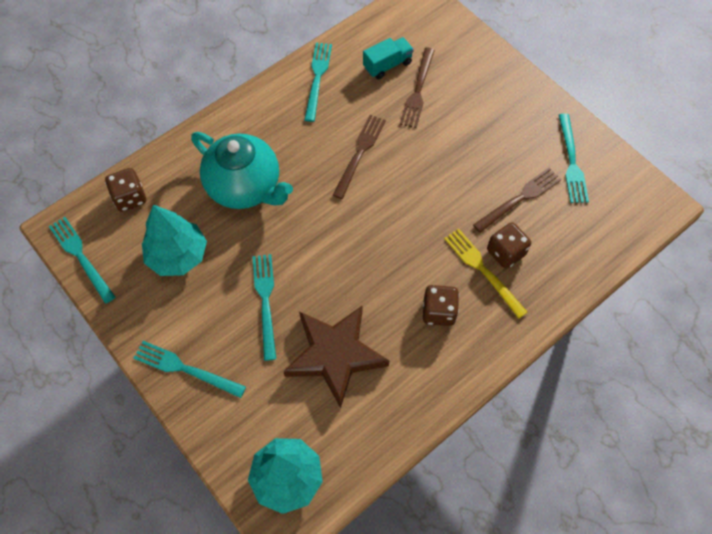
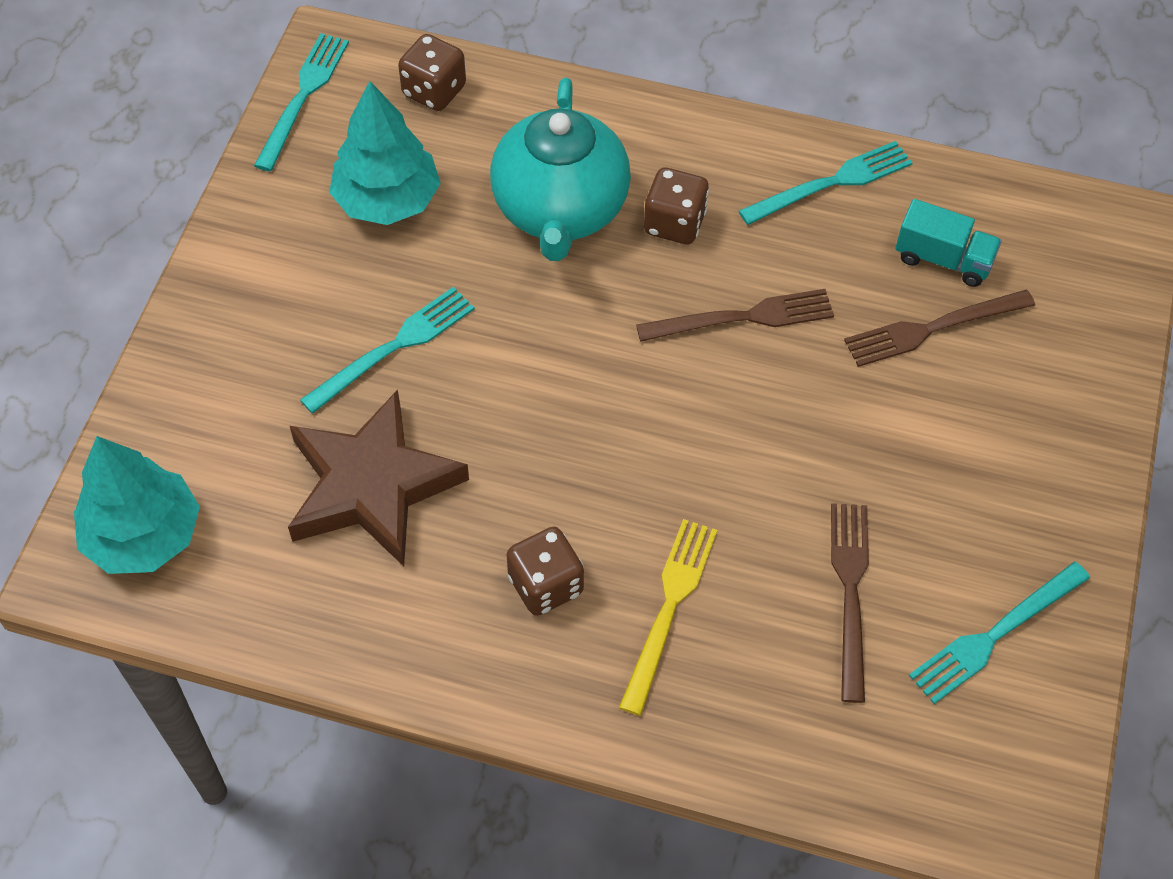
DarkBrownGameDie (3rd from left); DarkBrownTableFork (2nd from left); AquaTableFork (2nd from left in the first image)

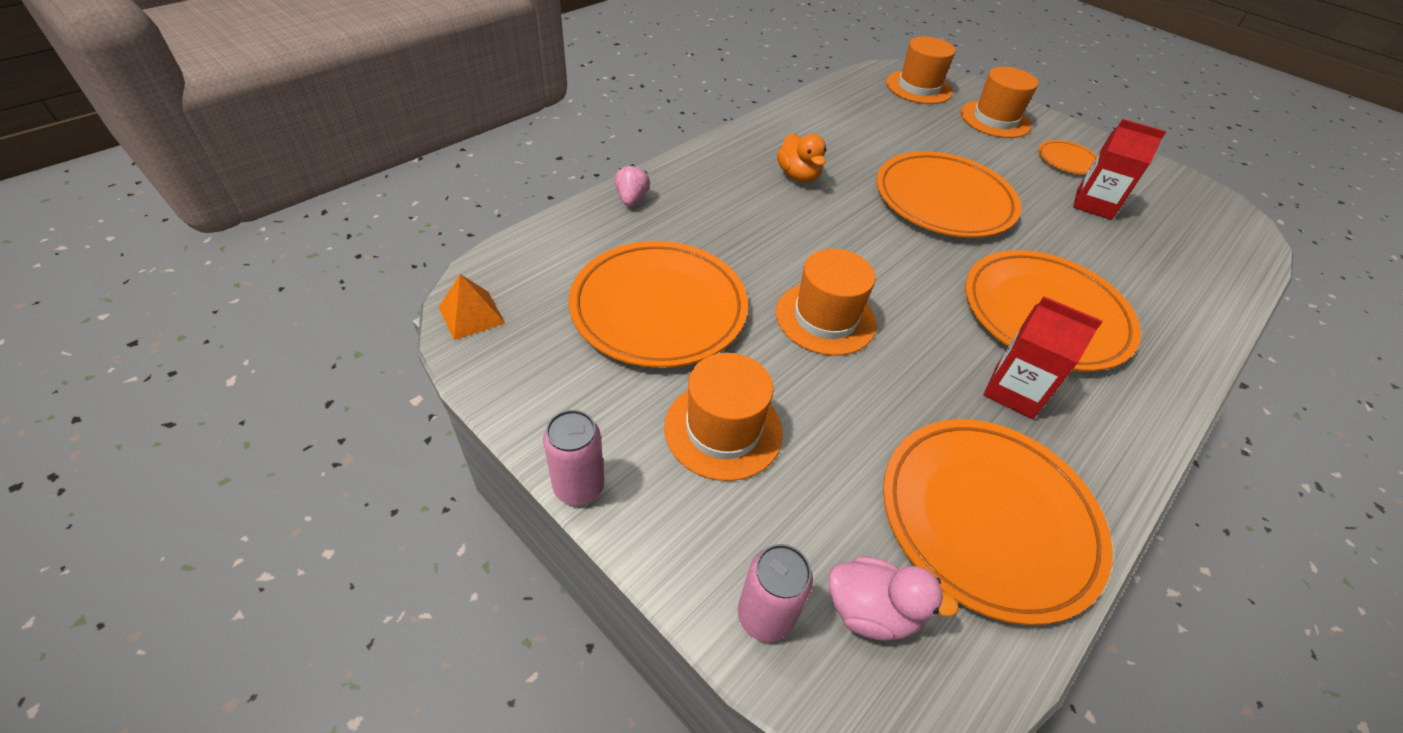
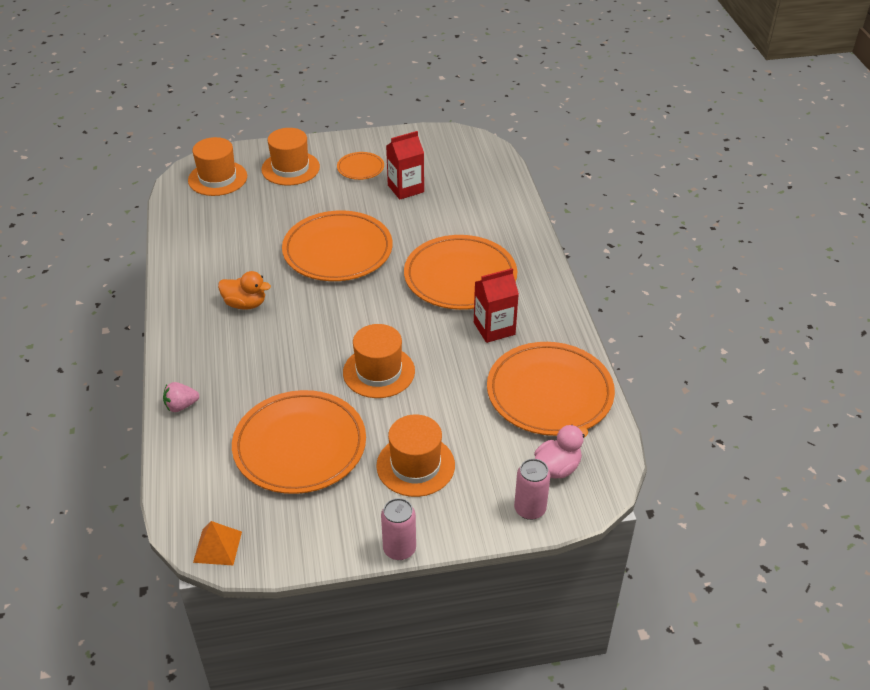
RosePinkToyStrawberry

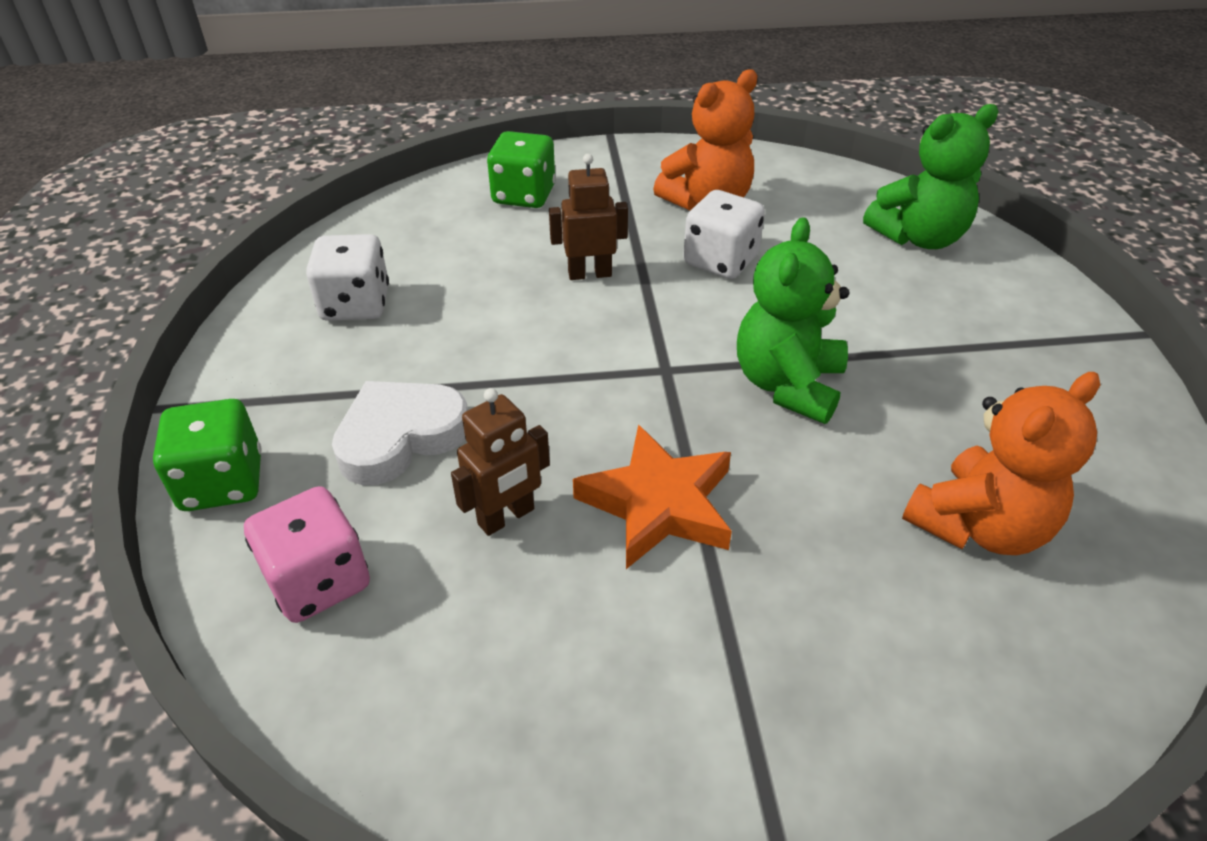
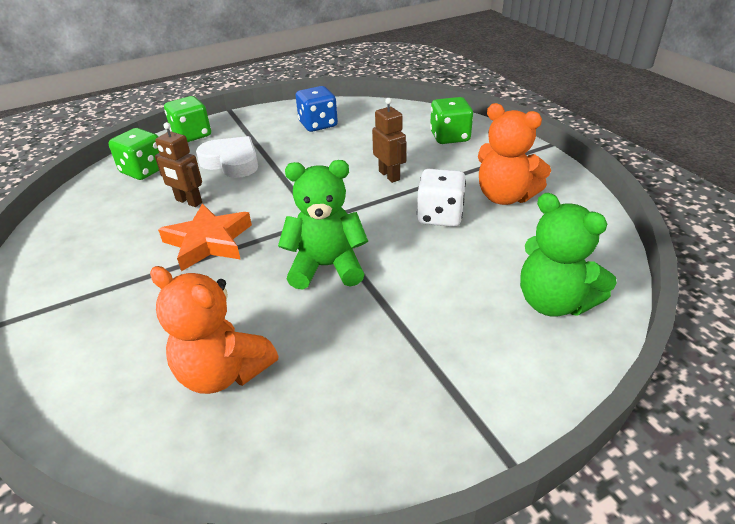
GreenGameDie (1st from left); CobaltGameDie

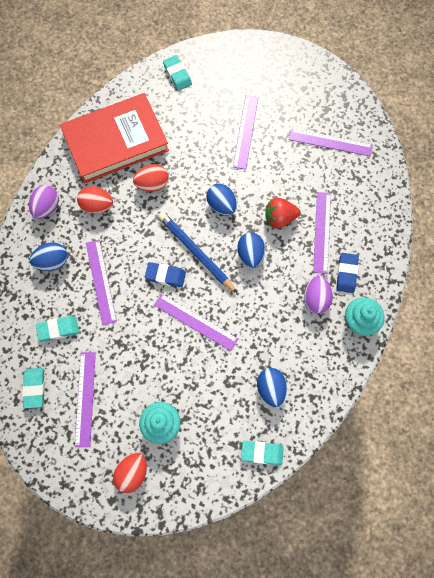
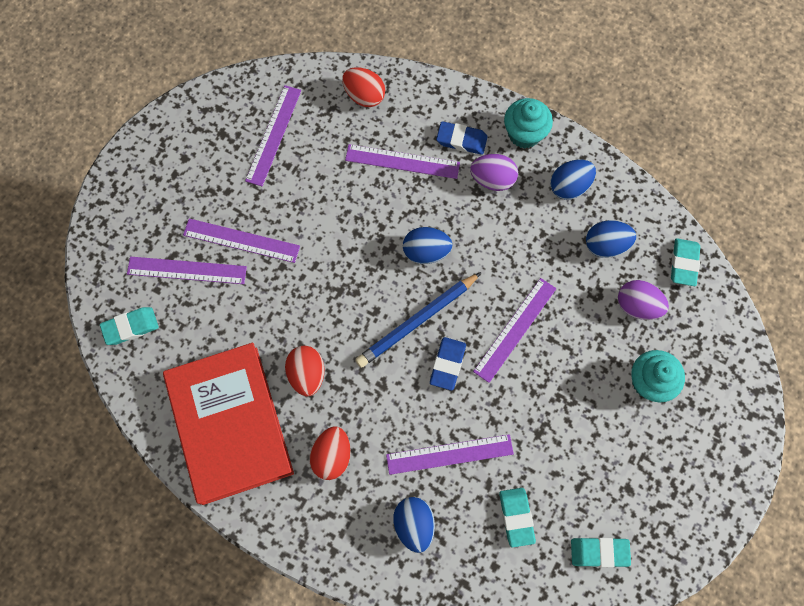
VioletMeasuringStick (1st from left); CrimsonEggShape (3rd from left); CobaltEggShape (3rd from left); VioletEggShape (2nd from left); CrimsonToyStrawberry

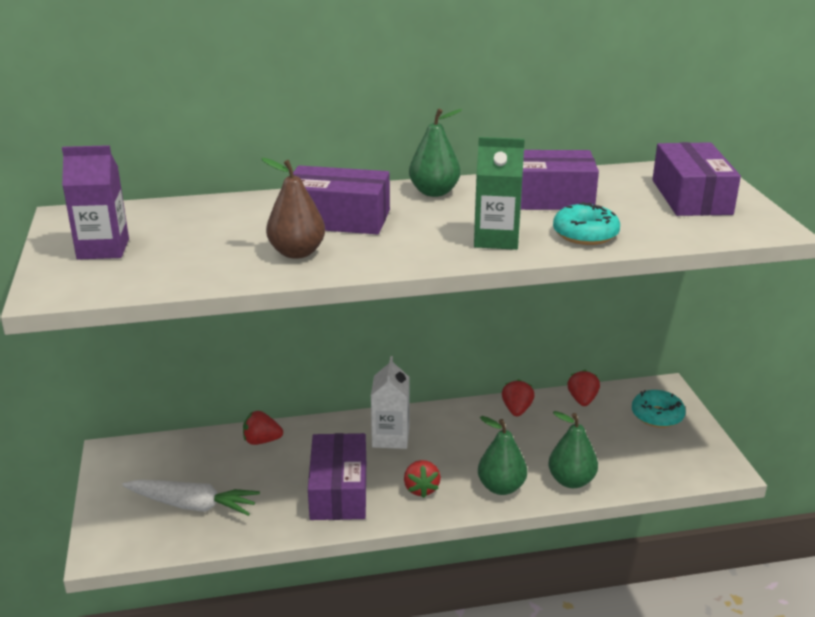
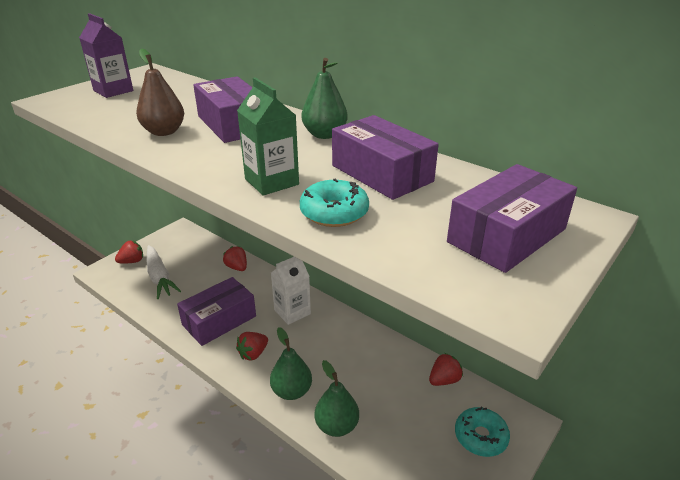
CrimsonToyStrawberry (1st from left)

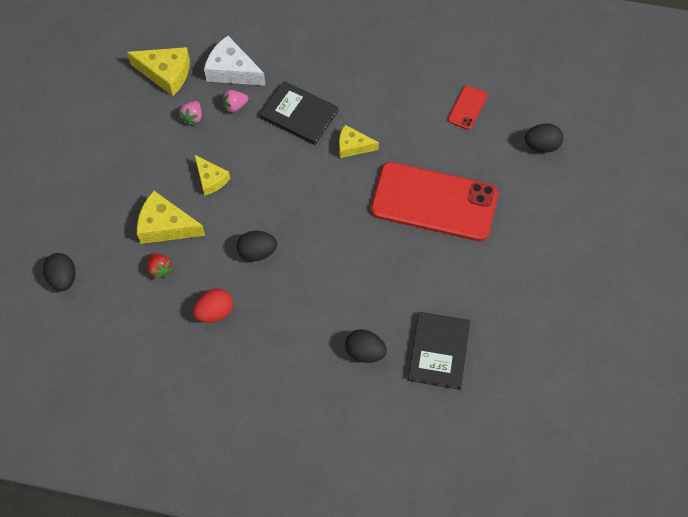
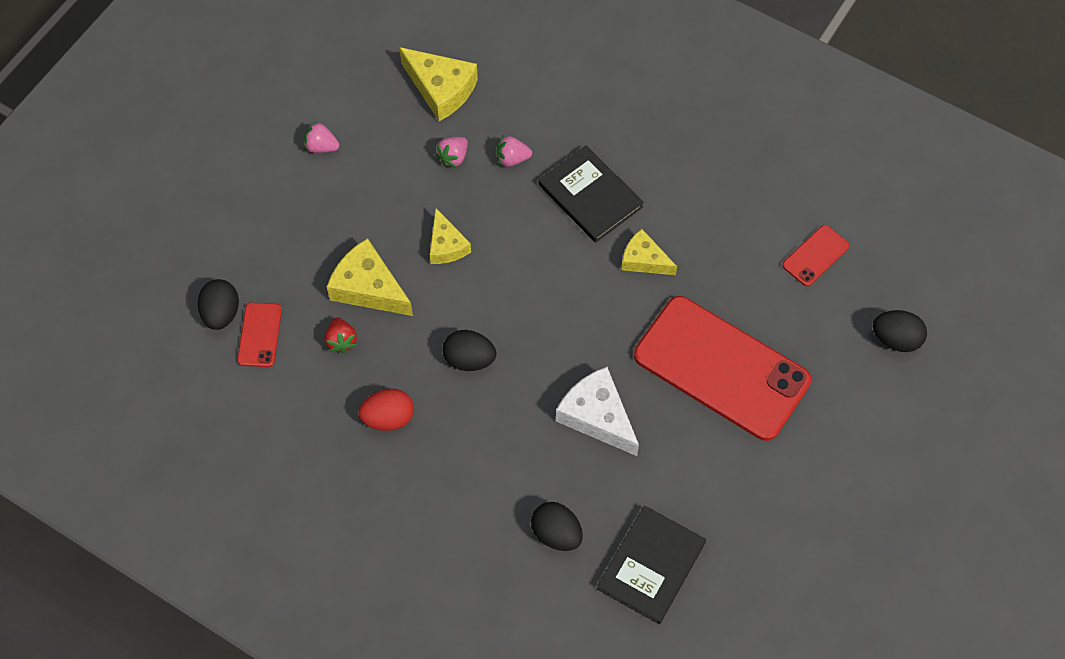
CrimsonSmartphone (1st from left); RosePinkToyStrawberry (1st from left); WhitePieceOfCheese

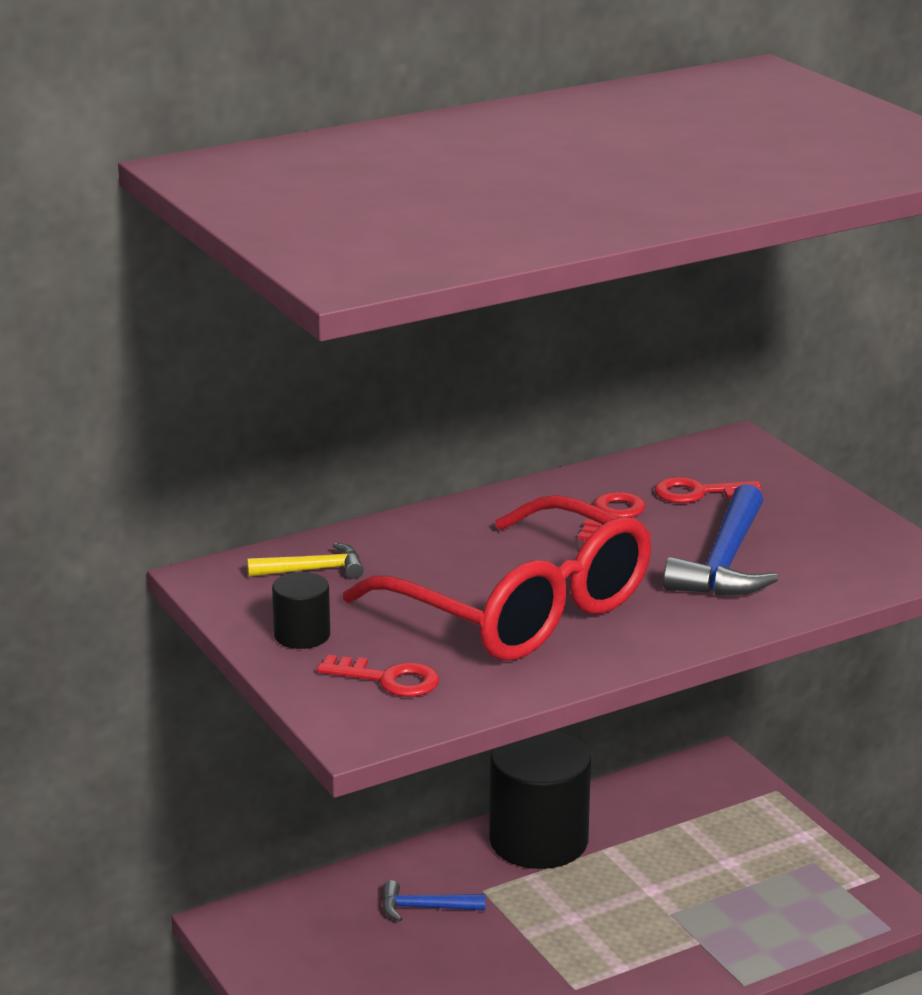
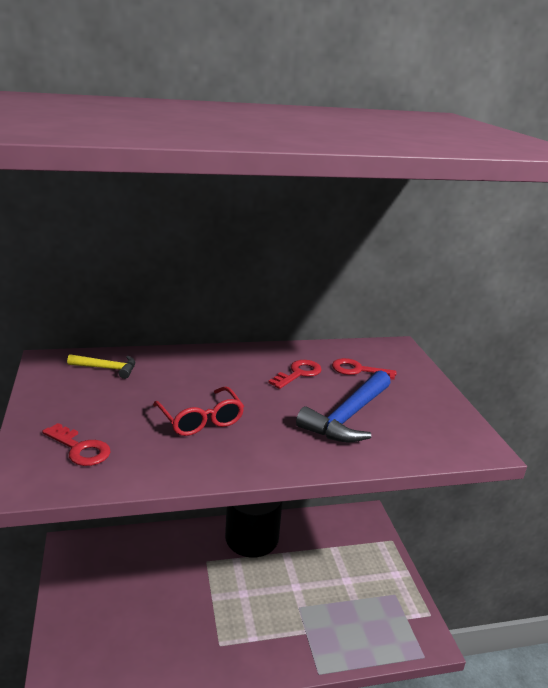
CrimsonEyeglasses; JetBlackCylinder (1st from left in the first image); CobaltClawHammer (1st from left in the first image)

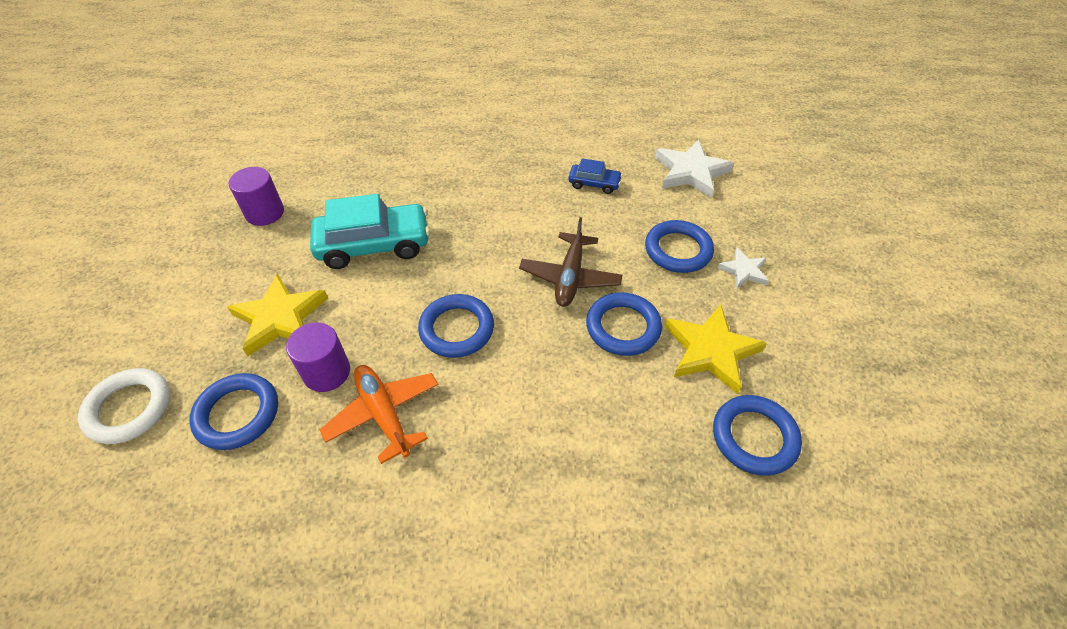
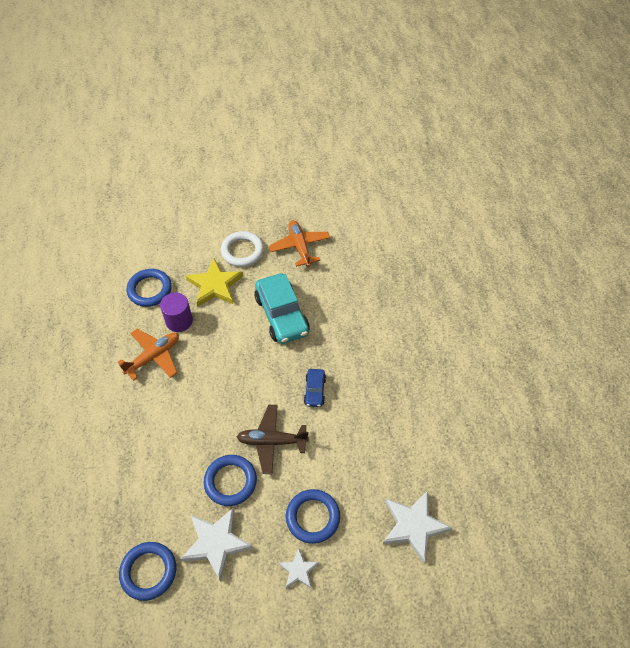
WhiteFivePointedStar (1st from left); WhiteRing; OrangeAeroplane (2nd from left); CobaltCar; CobaltRing (2nd from left in the first image)

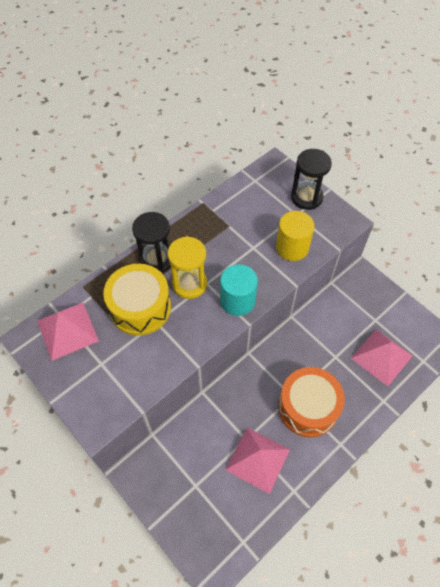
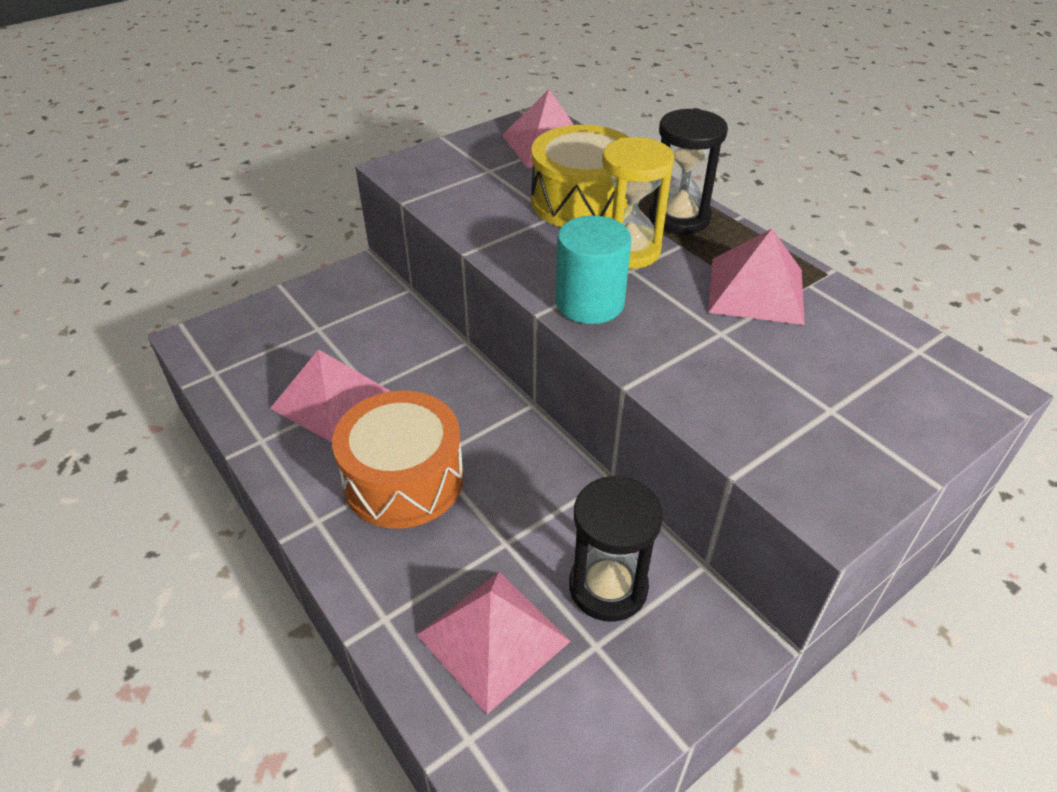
JetBlackHourglass (1st from left); RosePinkSolidPyramid (4th from left); YellowCylinder

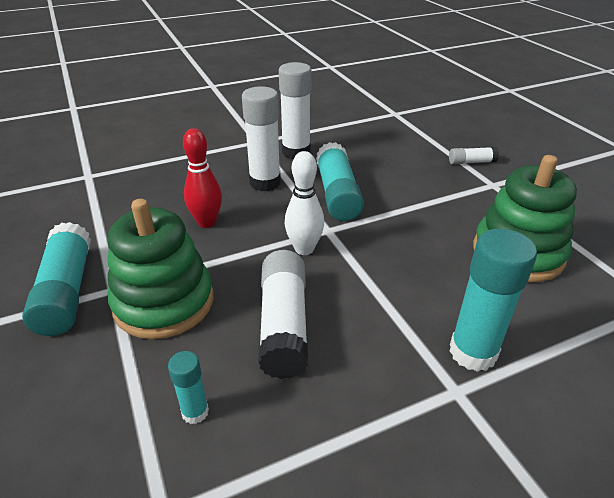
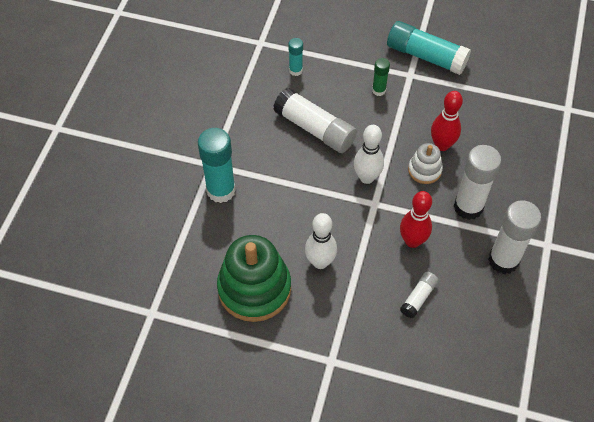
WhiteSkittle (1st from left); GreenGlue; CrimsonSkittle (1st from left); WhiteGlue (2nd from left); WhiteRingStacker

